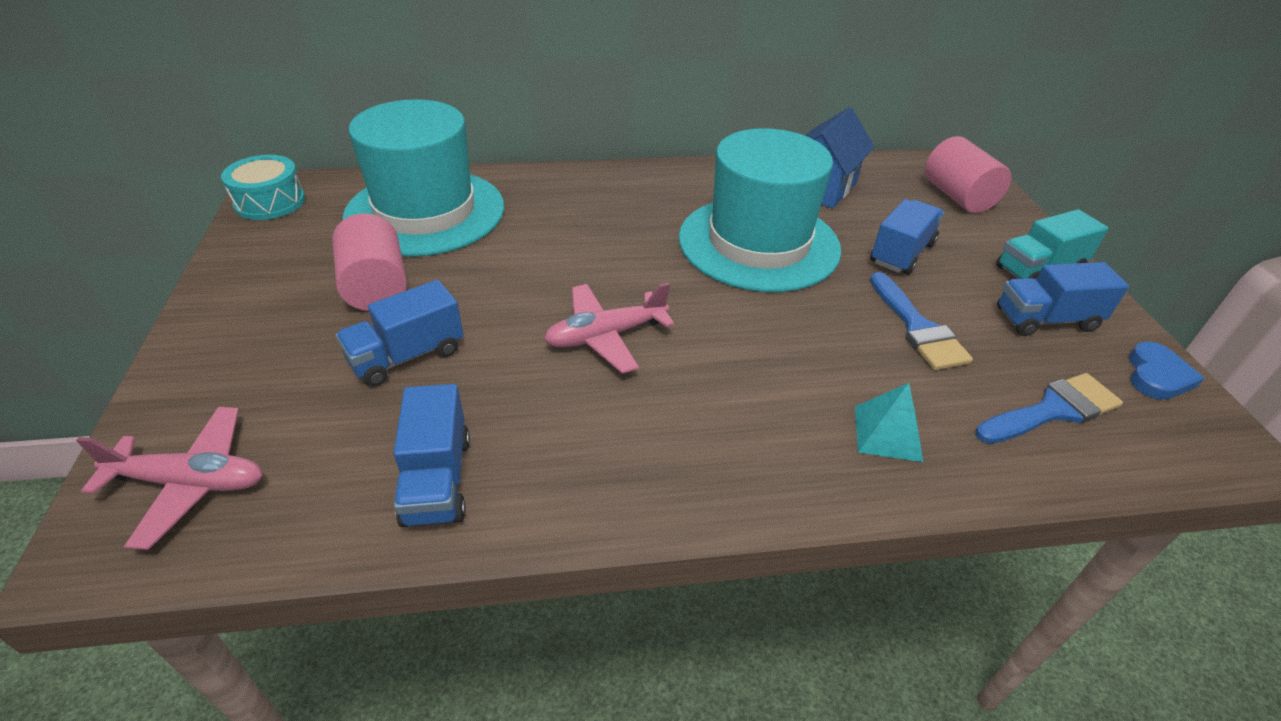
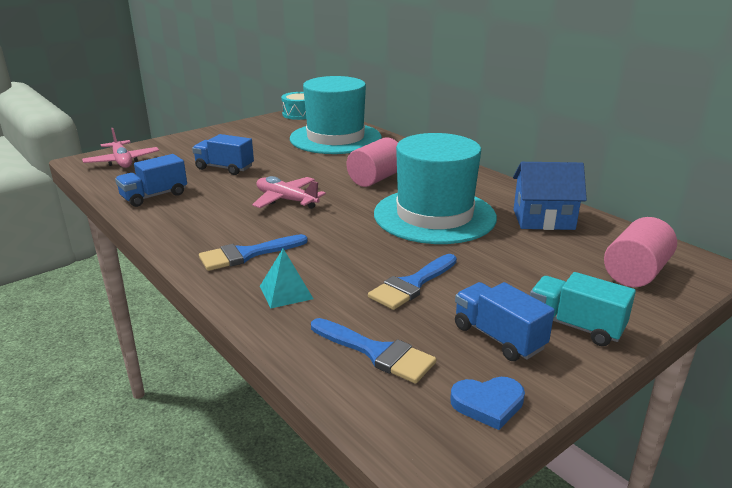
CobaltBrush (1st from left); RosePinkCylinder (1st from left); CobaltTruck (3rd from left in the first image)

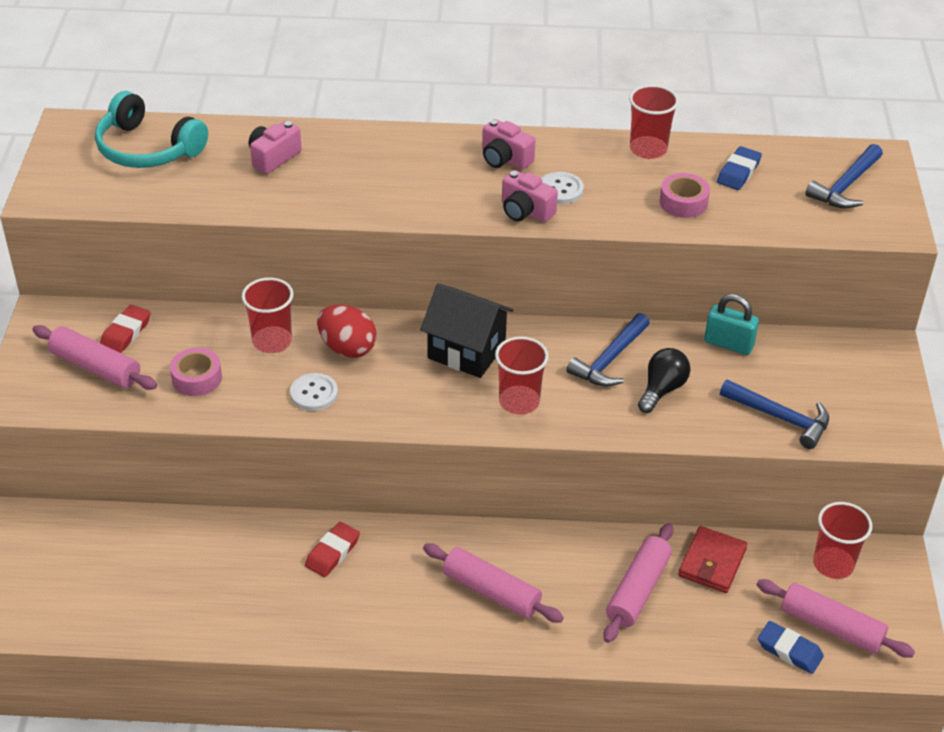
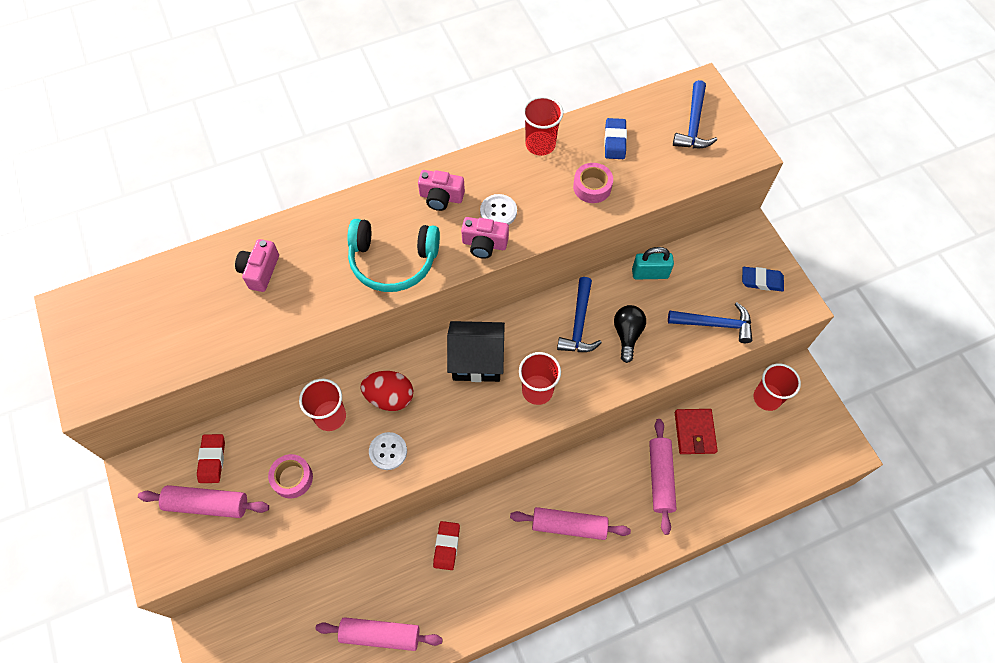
RosePinkDoughRoller (2nd from left); AquaHeadphones; CobaltPencilEraser (2nd from left)

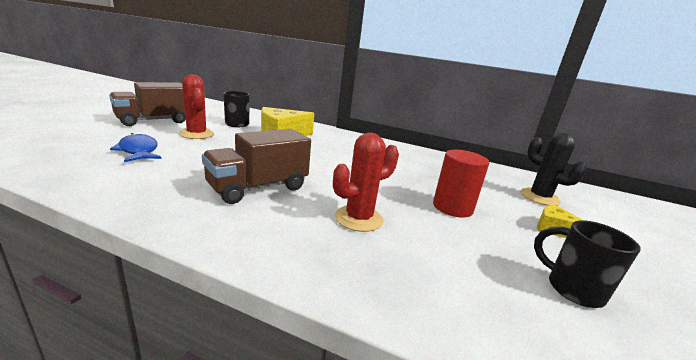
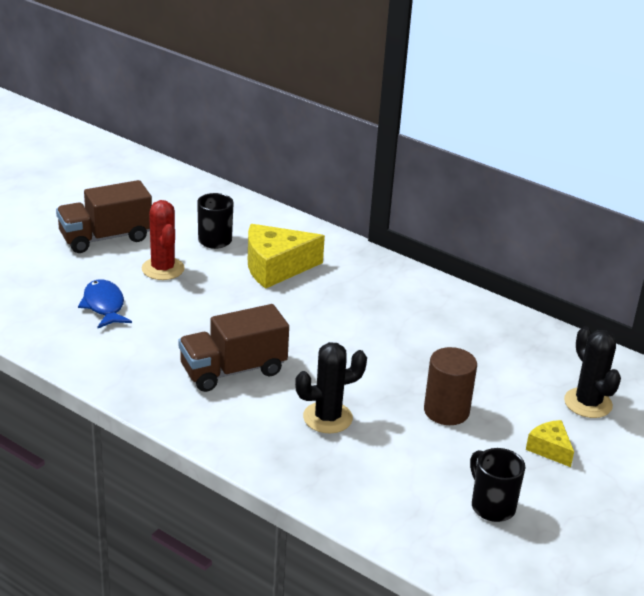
JetBlackCactus (1st from left); DarkBrownCylinder

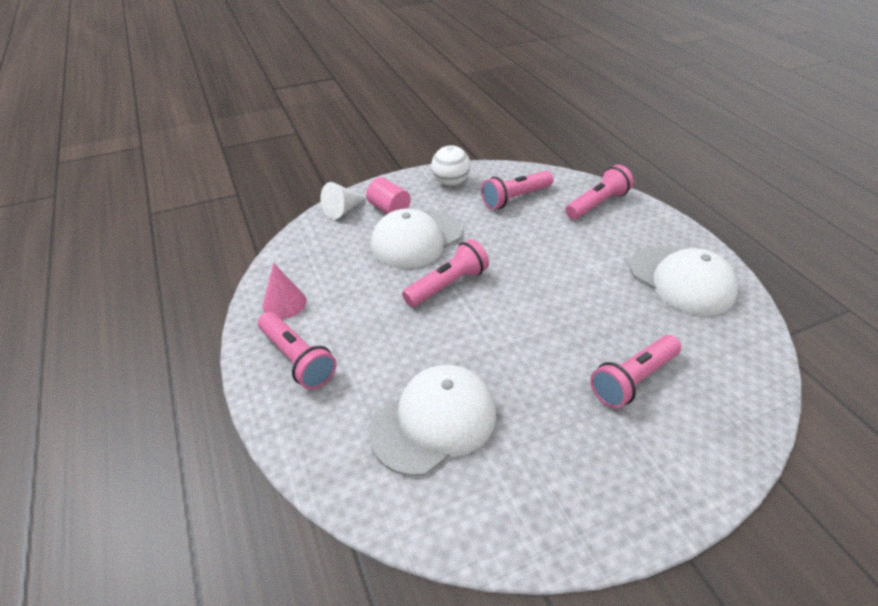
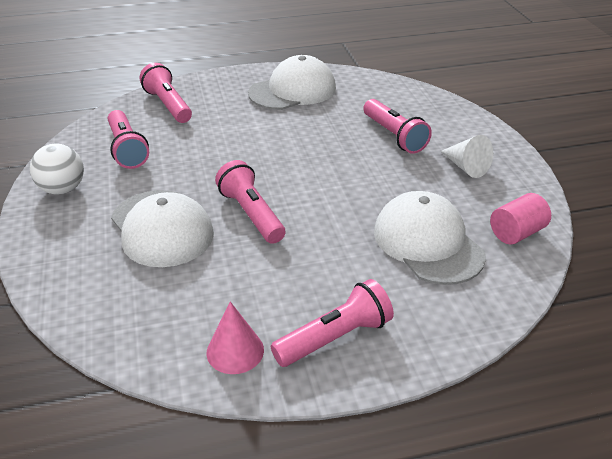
WhiteSolidCone; RosePinkCylinder

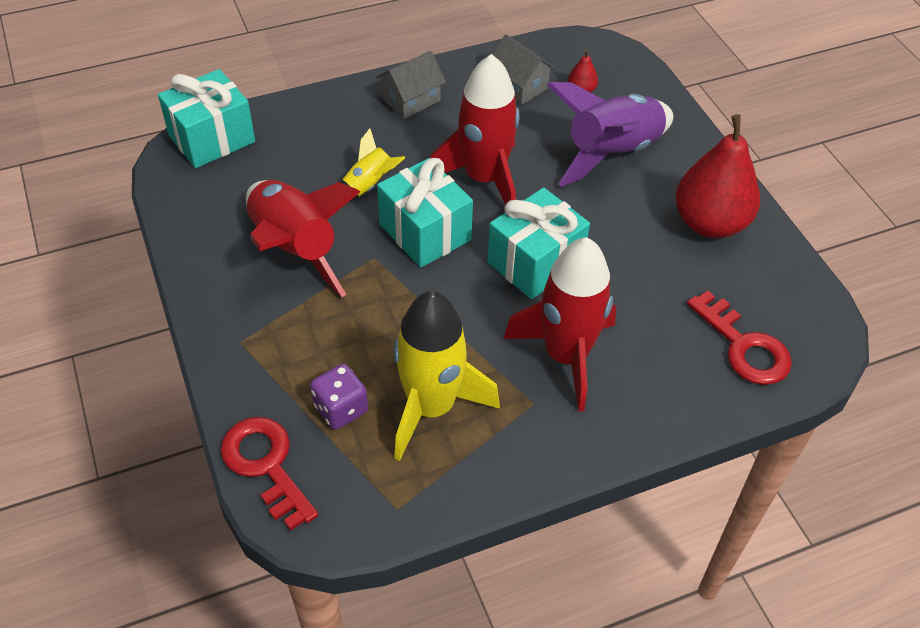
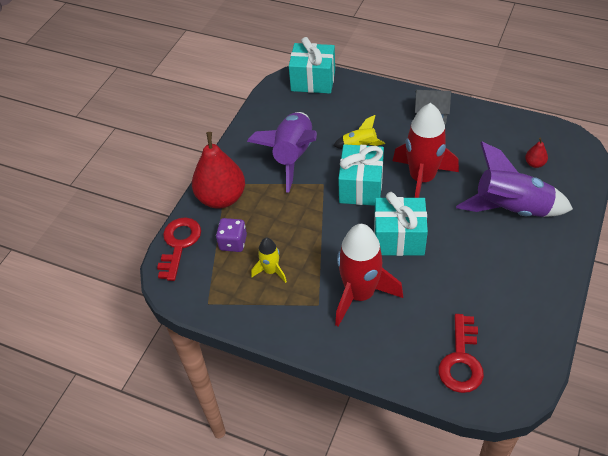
CrimsonPear (1st from left); VioletRocket (1st from left); YellowRocket (1st from left); GrayCottage (2nd from left in the first image)

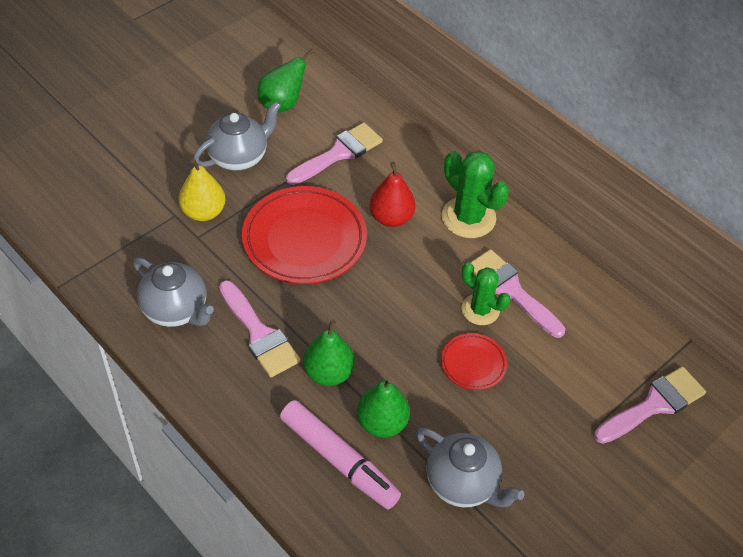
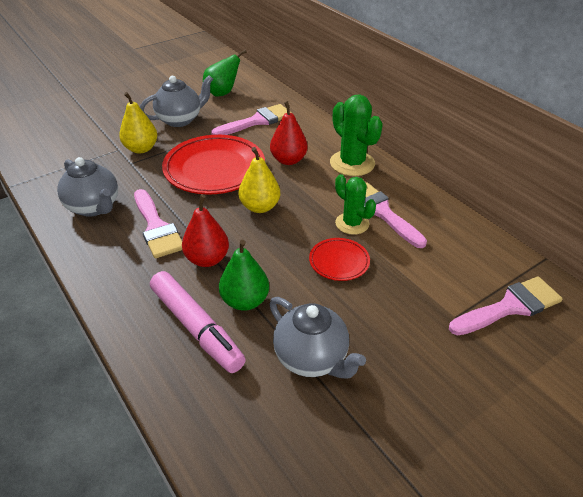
CrimsonPear (1st from left); YellowPear (2nd from left)

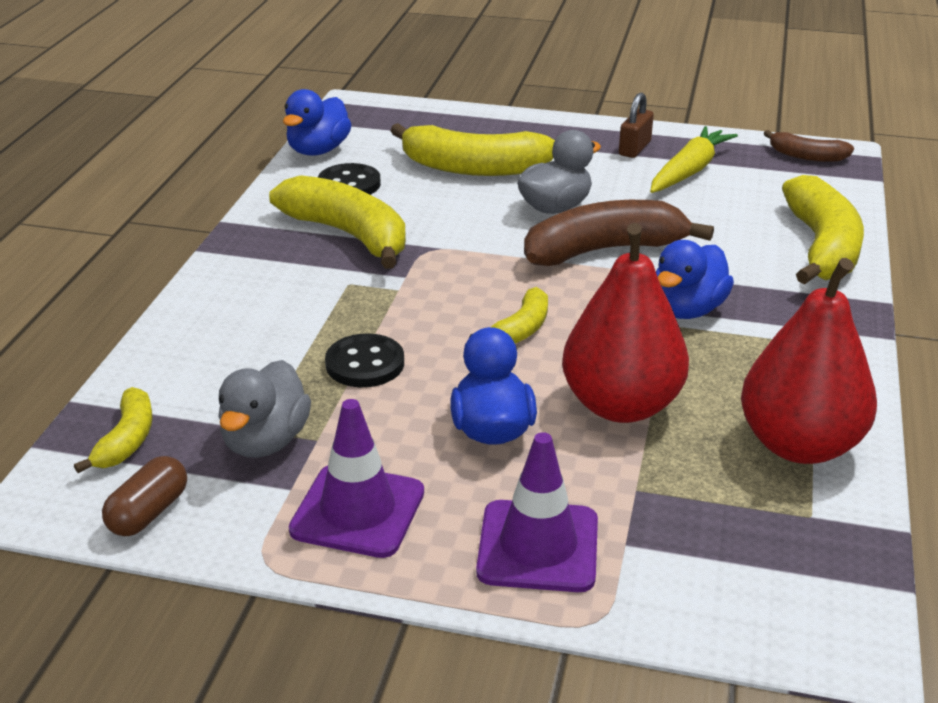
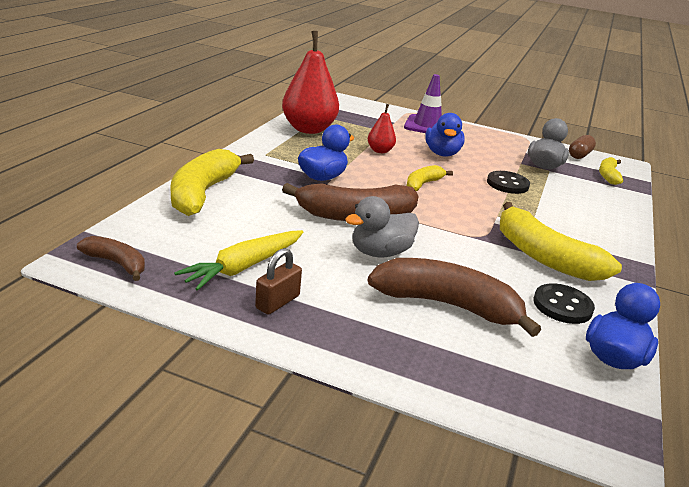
DarkBrownBanana (3rd from left); CrimsonPear (2nd from left); VioletRoadCone (1st from left in the first image)

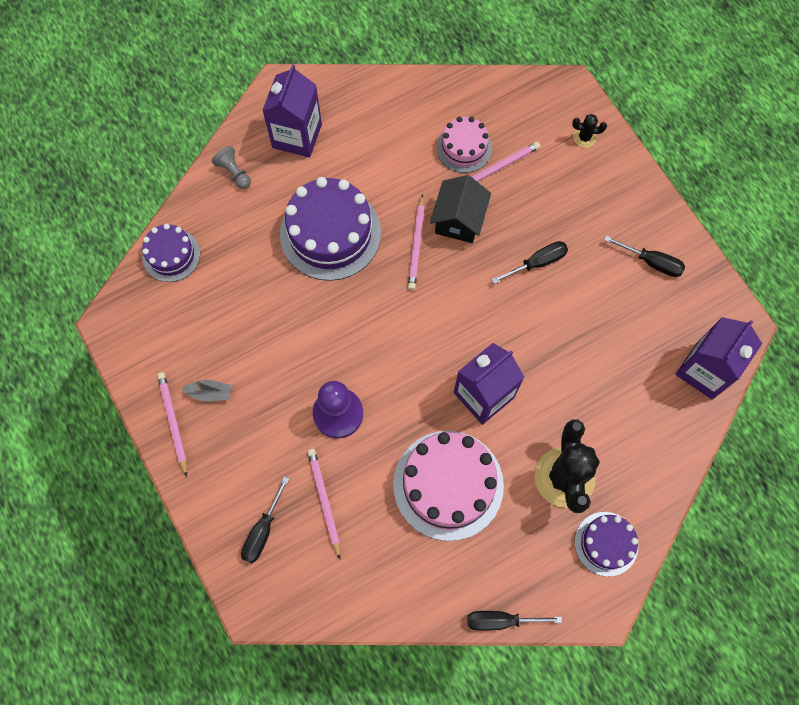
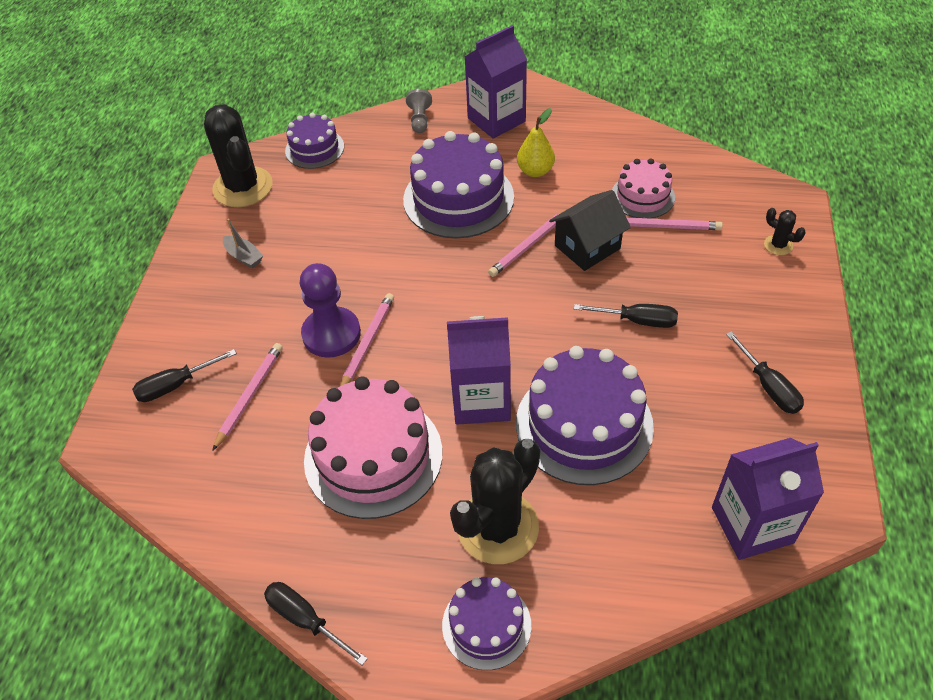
JetBlackCactus (1st from left); RosePinkWoodenPencil (2nd from left); VioletGateau (4th from left); YellowPear

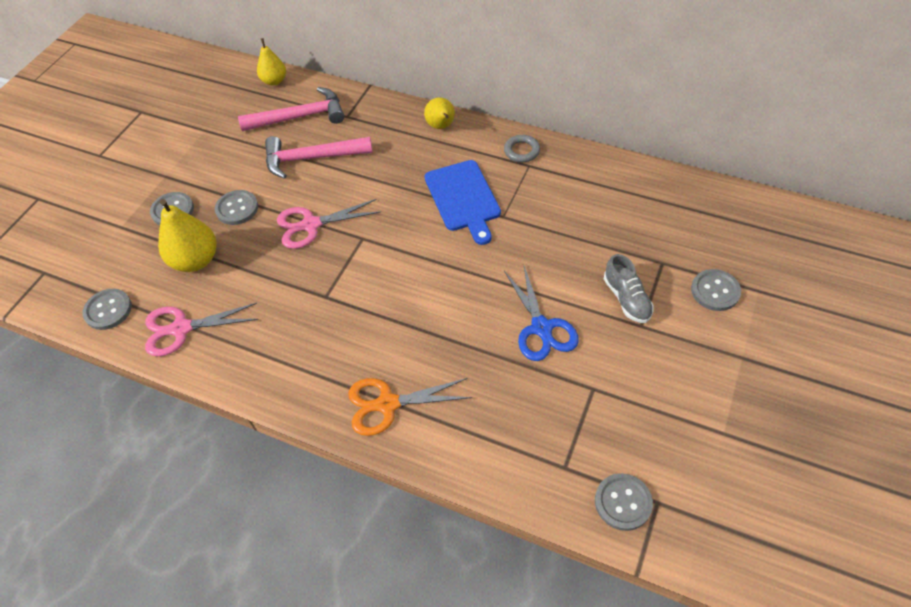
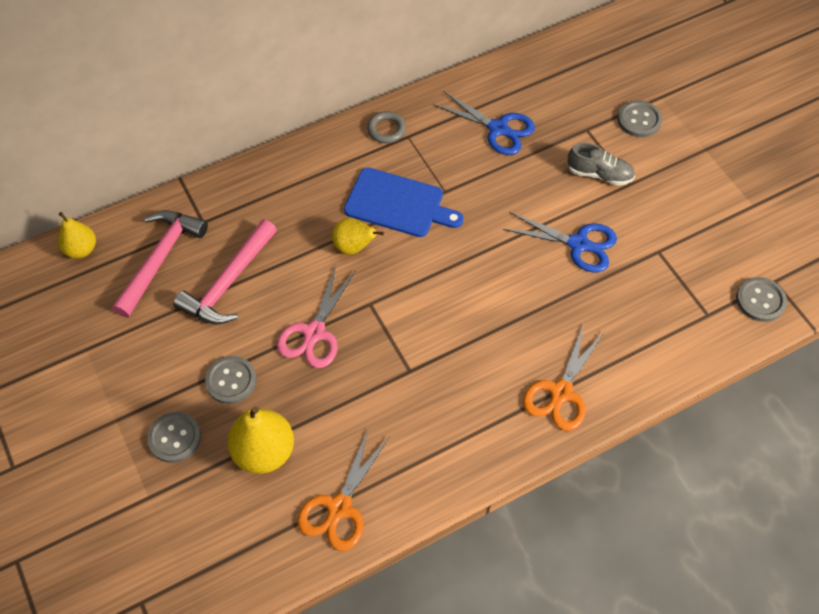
OrangeScissors (1st from left); YellowPear (3rd from left); CobaltScissors (1st from left); GraySewingButton (1st from left in the first image)

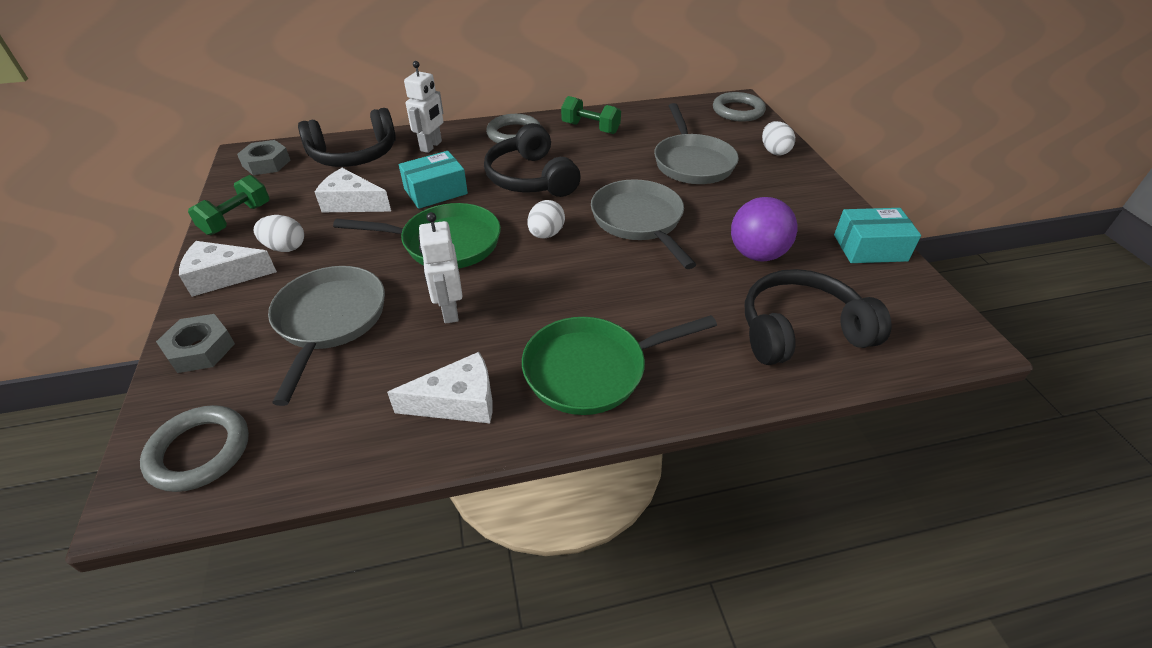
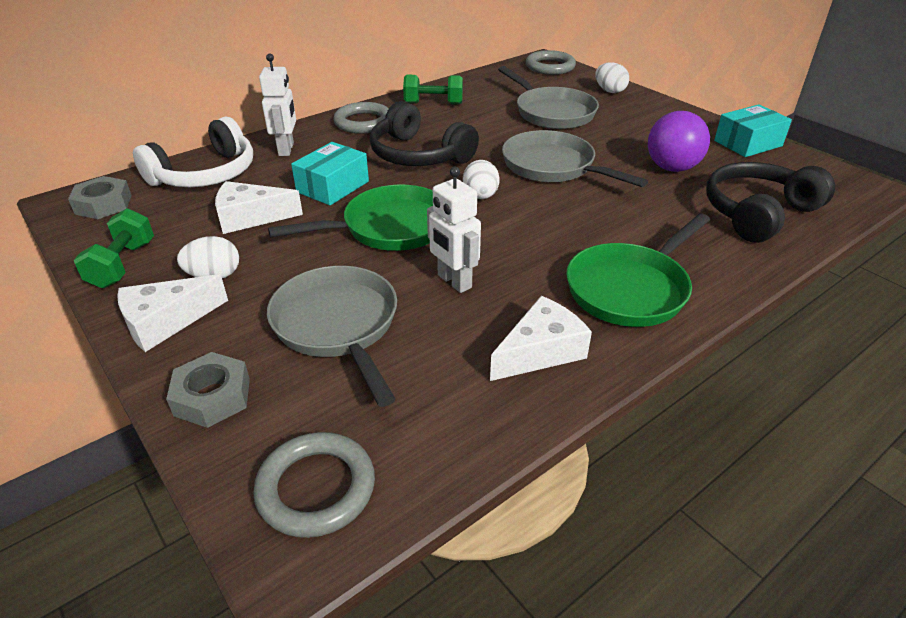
WhiteHeadphones

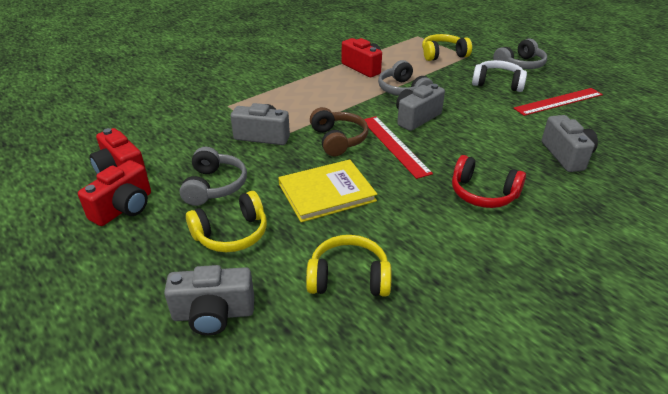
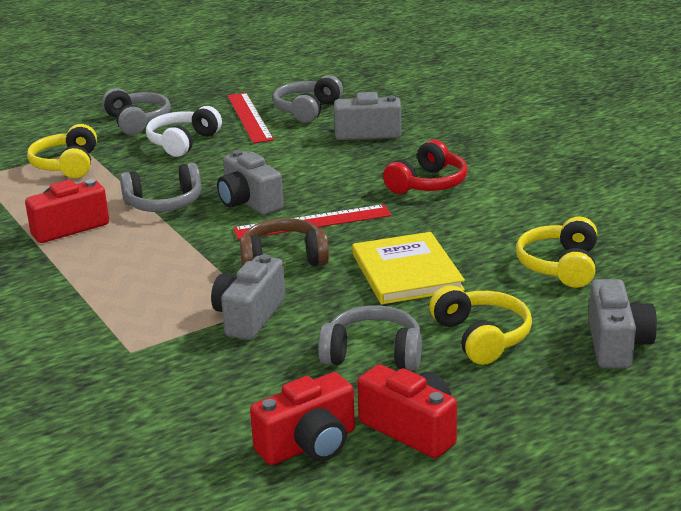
GrayHeadphones (3rd from left)

